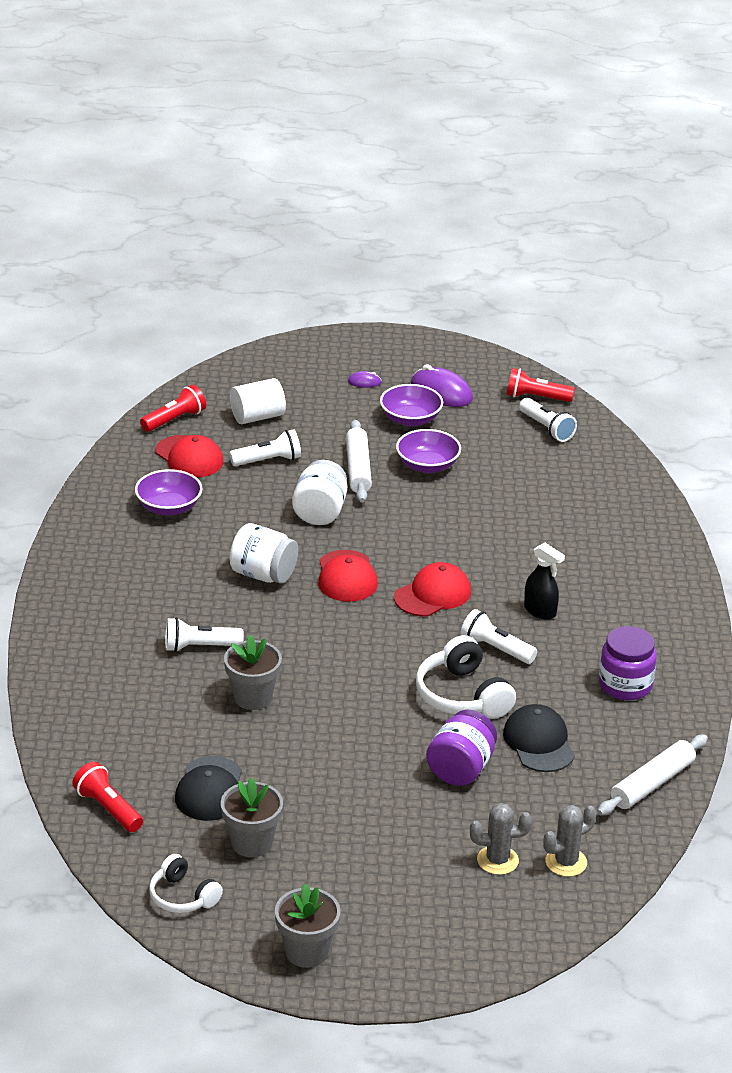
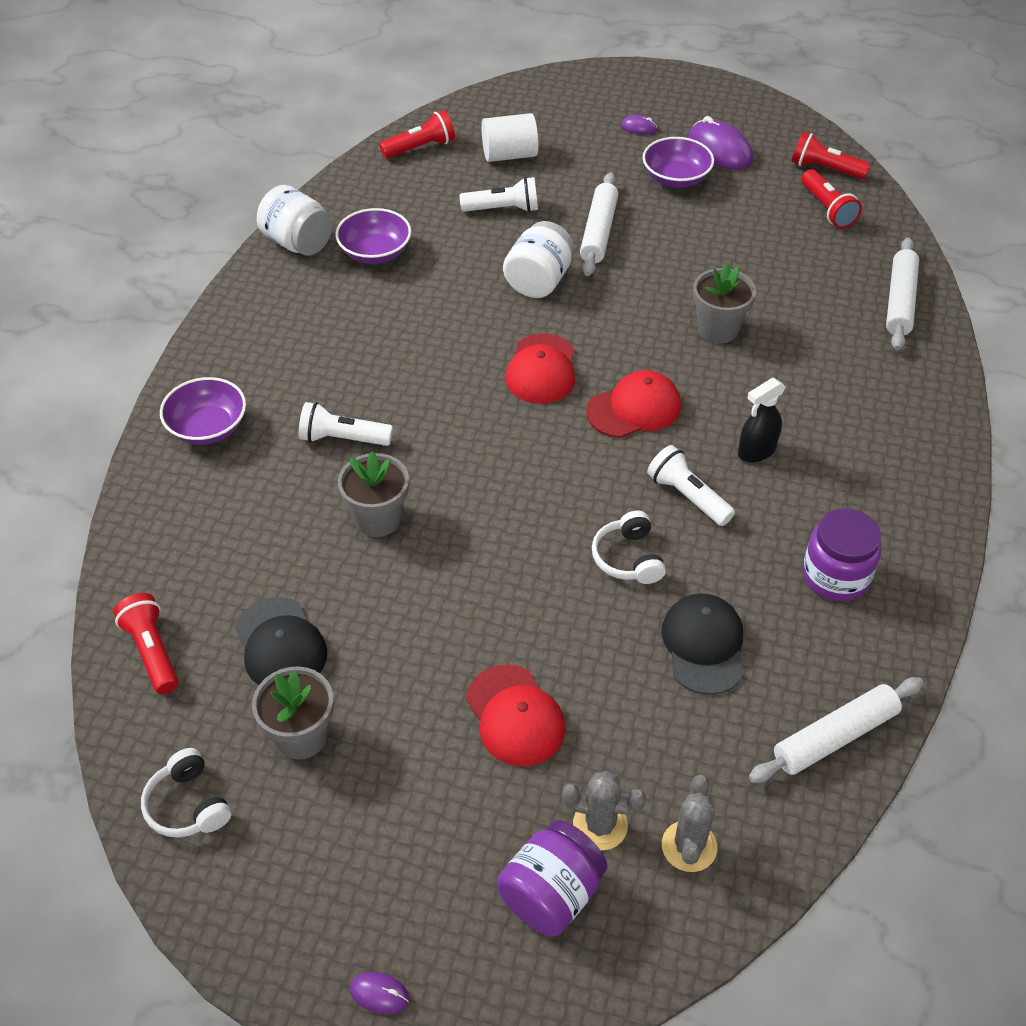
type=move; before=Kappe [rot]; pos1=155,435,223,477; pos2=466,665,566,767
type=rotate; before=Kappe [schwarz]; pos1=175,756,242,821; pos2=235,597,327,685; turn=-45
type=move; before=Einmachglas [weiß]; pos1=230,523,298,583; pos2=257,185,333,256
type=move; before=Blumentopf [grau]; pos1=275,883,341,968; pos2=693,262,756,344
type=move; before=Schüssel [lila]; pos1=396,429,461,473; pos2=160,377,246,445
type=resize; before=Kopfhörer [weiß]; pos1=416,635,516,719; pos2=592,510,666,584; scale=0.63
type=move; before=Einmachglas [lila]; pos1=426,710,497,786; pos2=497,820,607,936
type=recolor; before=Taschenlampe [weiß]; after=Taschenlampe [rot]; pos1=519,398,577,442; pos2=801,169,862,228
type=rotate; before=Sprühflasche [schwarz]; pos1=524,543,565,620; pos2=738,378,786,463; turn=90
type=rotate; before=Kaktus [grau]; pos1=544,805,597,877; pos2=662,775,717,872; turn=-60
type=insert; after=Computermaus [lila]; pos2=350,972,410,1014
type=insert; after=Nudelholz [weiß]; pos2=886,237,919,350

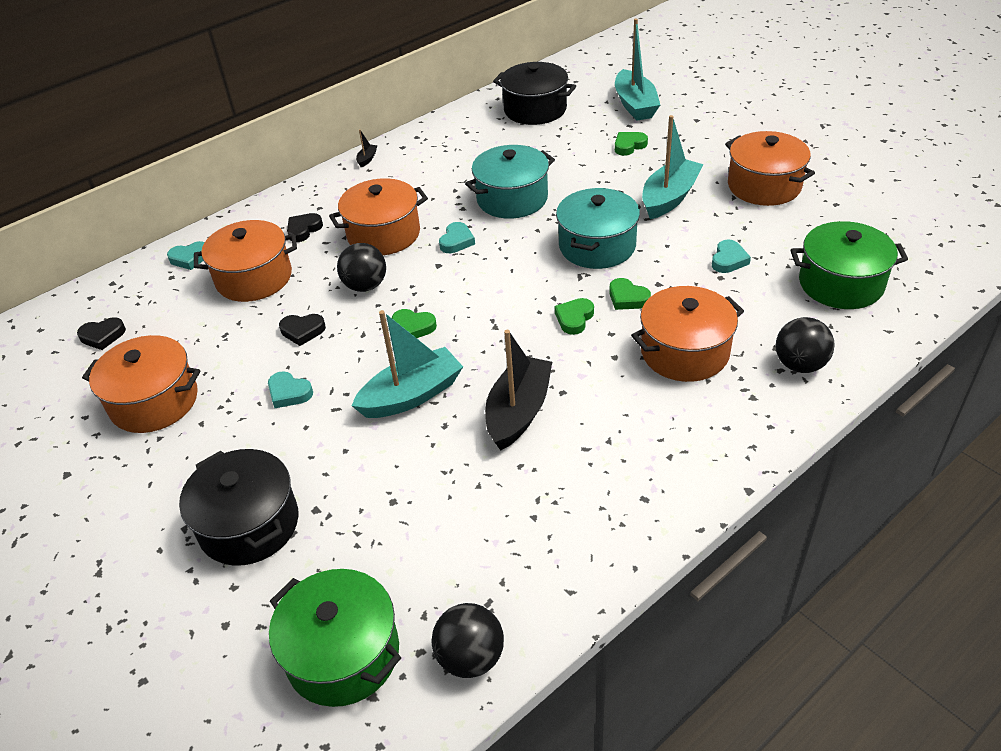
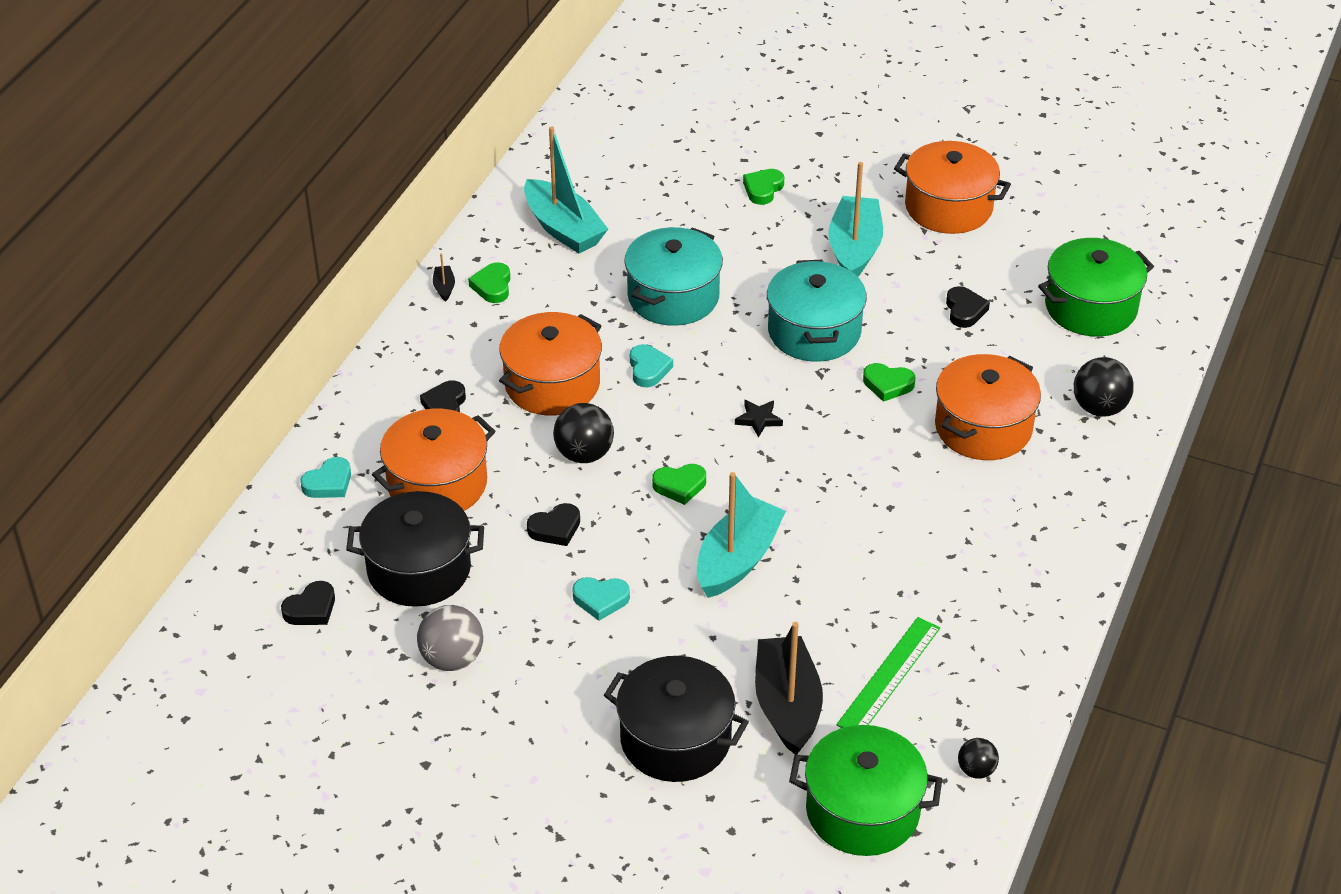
type=replace; before=Kochtopf [orange]; after=Ball [grau]; pos1=82,335,201,433; pos2=417,605,483,671
type=resize; before=Ball [schwarz]; pos1=432,603,504,678; pos2=958,738,999,779; scale=0.59
type=move; before=Boot [schwarz]; pos1=485,330,552,450; pos2=755,622,823,755
type=move; before=Kochtopf [schwarz]; pos1=493,62,576,125; pos2=346,491,484,607
type=move; before=Herz [grün]; pos1=555,298,594,335; pos2=468,262,510,303
type=move; before=Boot [türkis]; pos1=615,19,660,120; pos2=524,126,608,254
type=recolor; before=Herz [türkis]; after=Herz [schwarz]; pos1=712,239,751,273; pos2=946,286,990,328
type=insert; after=Stern [schwarz]; pos2=735,400,783,438
type=insert; after=Lineal [grün]; pos2=836,617,940,728

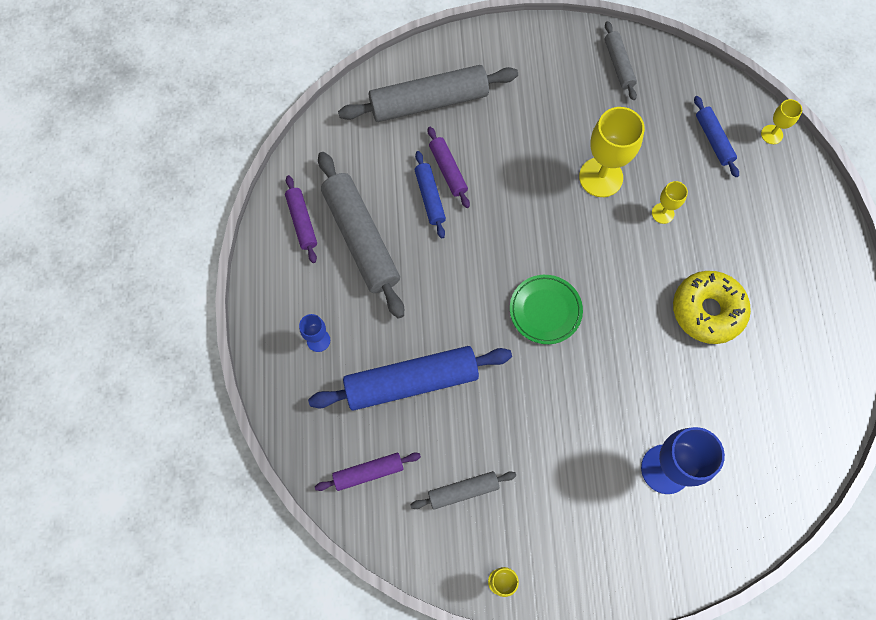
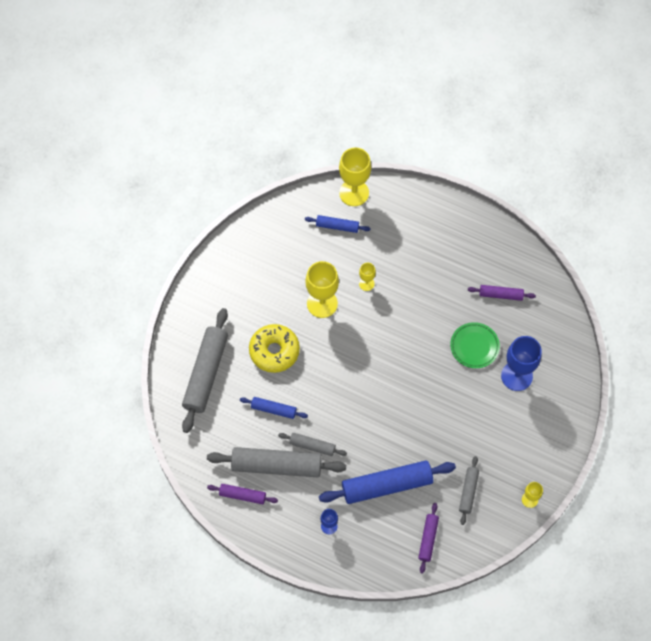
type=rotate; before=Nudelholz [blau]; pos1=308,346,512,411; pos2=319,460,456,504; turn=60
type=move; before=Nudelholz [lila]; pos1=428,127,470,208; pos2=468,285,536,301
type=move; before=Teller [grün]; pos1=510,275,583,344; pos2=450,322,500,368
type=move; before=Nudelholz [grau]; pos1=605,21,637,100; pos2=278,433,347,456
type=move; before=Donut [gelb]; pos1=673,271,751,344; pos2=249,324,300,373
type=resize; before=Kelch [gelb]; pos1=761,99,802,144; pos2=339,148,371,206; scale=1.98

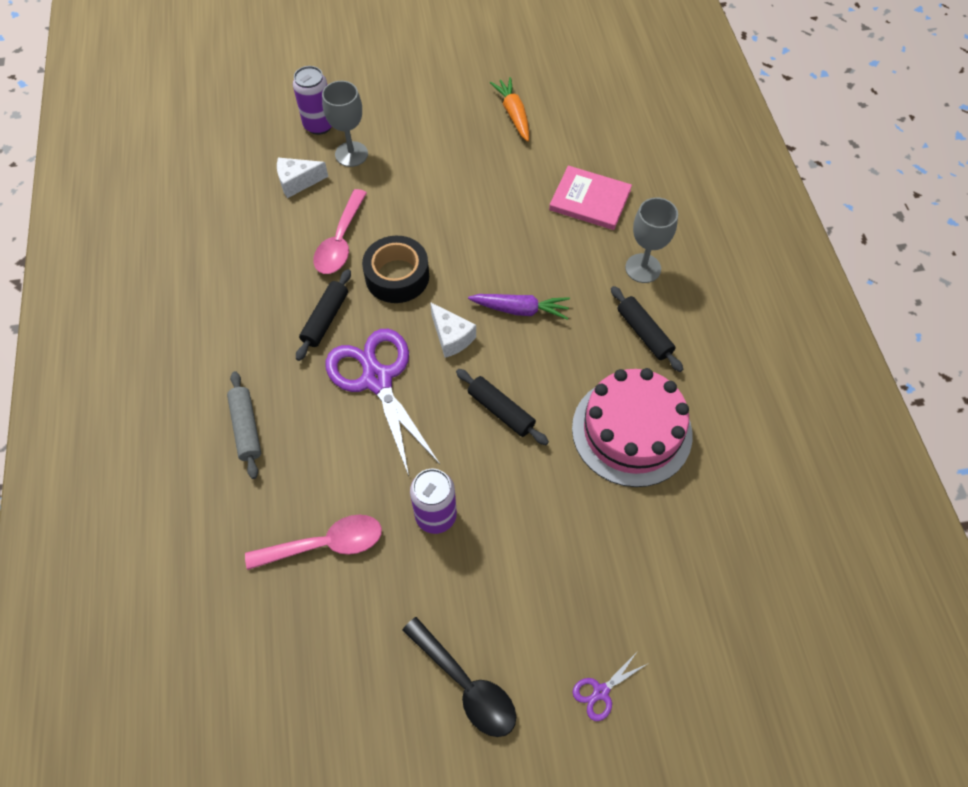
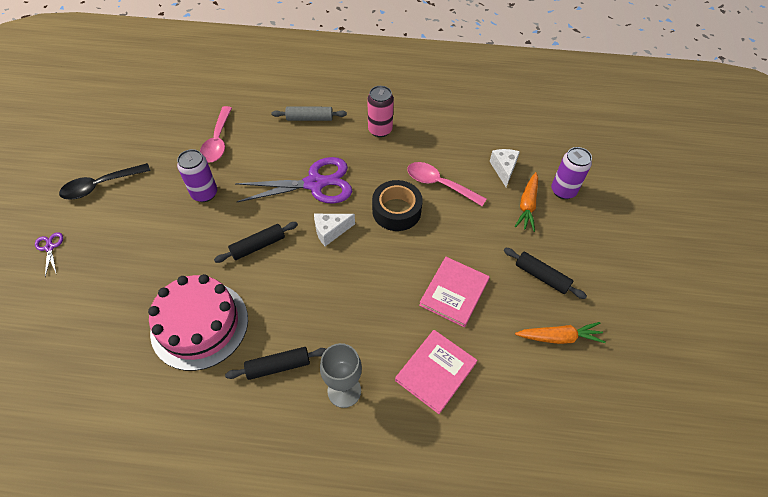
type=move; before=Nudelholz [schwarz]; pos1=296,269,351,361; pos2=504,248,587,299
type=replace; before=Kelch [grau]; after=Karotte [orange]; pos1=322,81,368,167; pos2=515,172,538,232
type=delete; before=Karotte [lila]; pos1=468,294,570,320
type=insert; after=Dose [rosa]; pos2=367,86,394,137
type=insert; after=Buch [rosa]; pos2=419,257,490,327

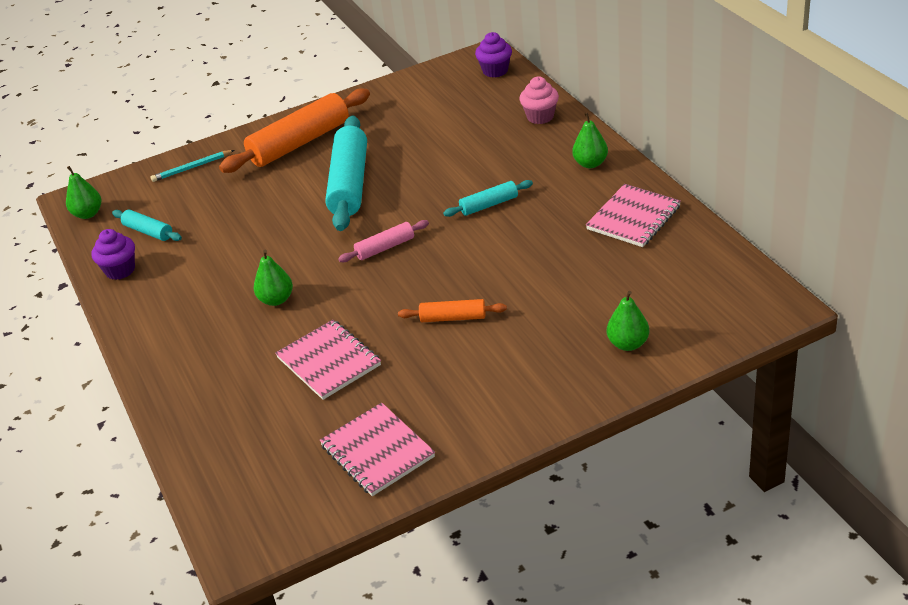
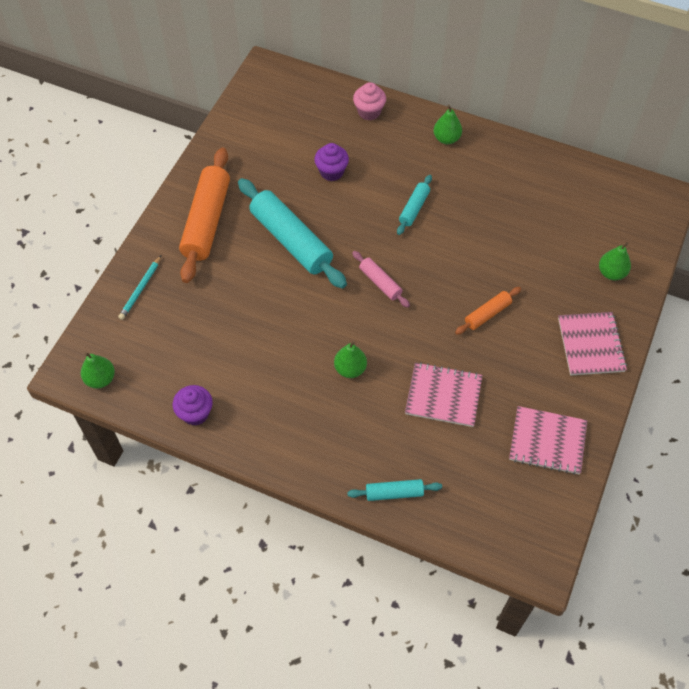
type=move; before=Nudelholz [türkis]; pos1=112,210,182,241; pos2=347,479,442,501
type=rotate; before=Nudelholz [rosa]; pos1=338,220,429,262; pos2=352,251,410,308; turn=-60
type=move; before=Muffin [lila]; pos1=475,32,512,78; pos2=314,143,349,181
type=move; before=Notizbuch [rosa]; pos1=586,184,681,247; pos2=558,312,627,375

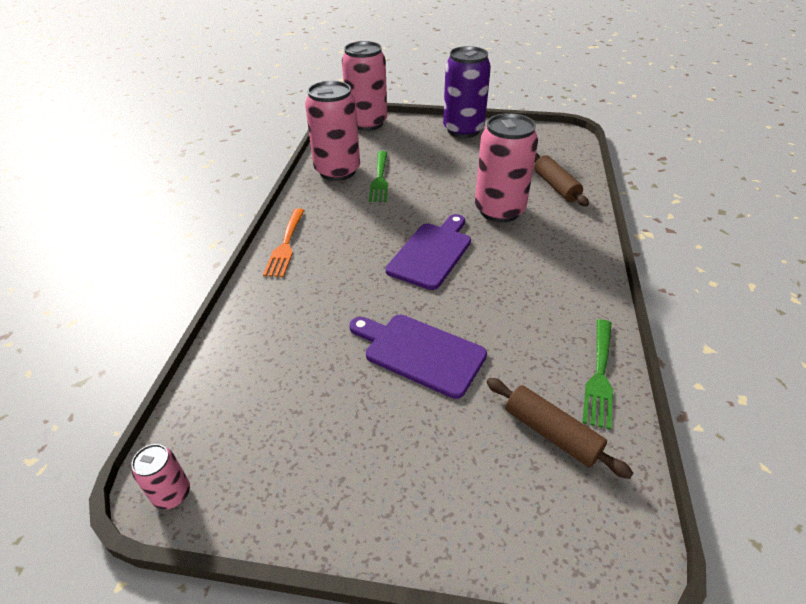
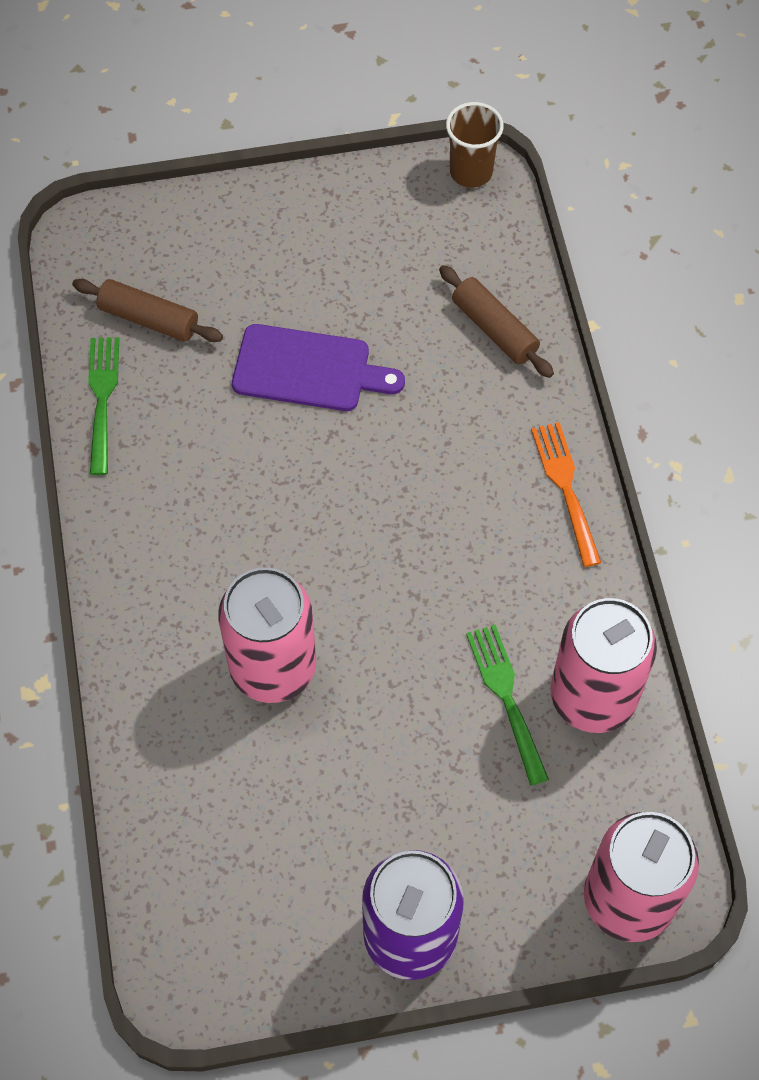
type=replace; before=Dose [rosa]; after=Becher [braun]; pos1=132,444,190,510; pos2=446,102,504,188
type=delete; before=Schneidebrett [lila]; pos1=386,214,471,290
type=move; before=Nudelholz [braun]; pos1=534,153,589,206; pos2=439,265,554,378

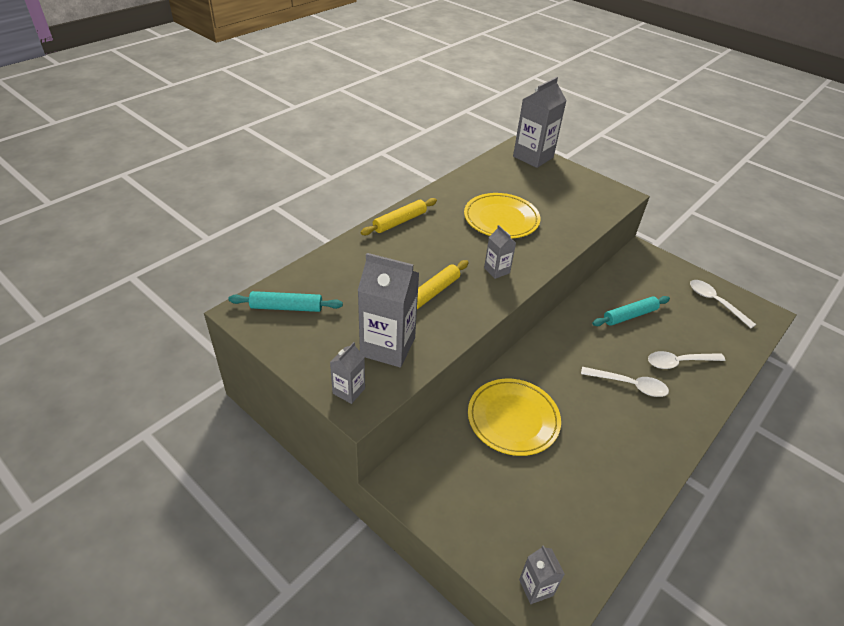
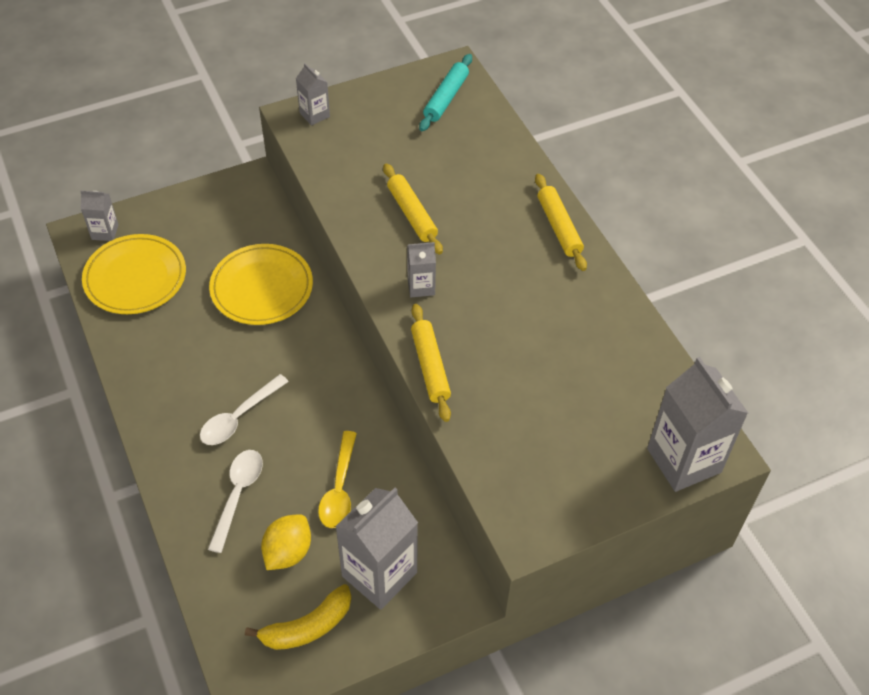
type=move; before=Getränkekarton [grau]; pos1=358,253,419,368; pos2=335,488,418,610
type=move; before=Teller [gelb]; pos1=464,193,541,238; pos2=82,234,186,314
type=replace; before=Nudelholz [türkis]; after=Löffel [gelb]; pos1=592,296,670,326; pos2=318,431,357,528
type=replace; before=Löffel [weiß]; after=Banane [gelb]; pos1=690,280,756,328; pos2=245,584,351,650
type=insert; after=Zitrone [gelb]; pos2=261,514,311,570
type=insert; after=Nudelholz [gelb]; pos2=411,304,451,422

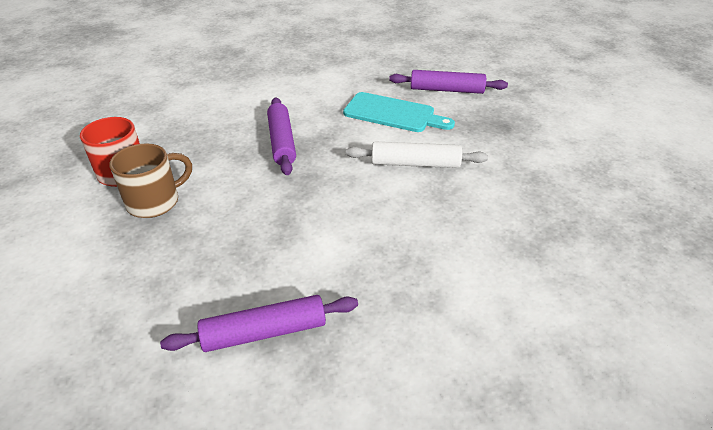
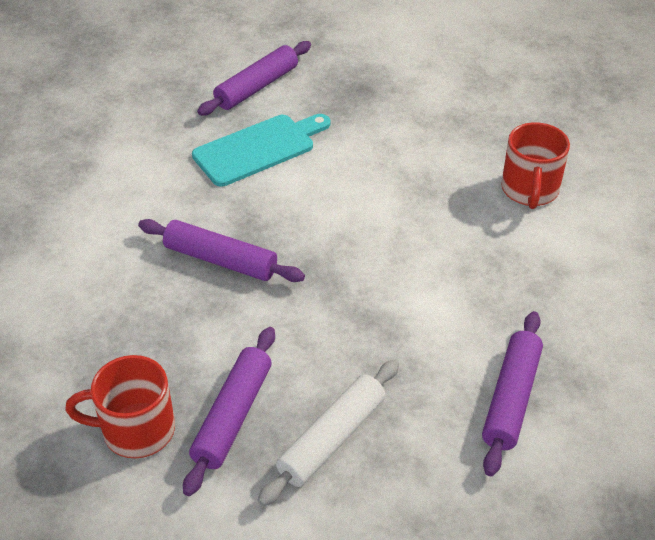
type=replace; before=Tasse [braun]; after=Nudelholz [lila]; pos1=109,143,192,218; pos2=183,327,275,496
type=move; before=Nudelholz [weiß]; pos1=346,141,488,168; pos2=257,360,399,506
type=insert; after=Tasse [rot]; pos2=501,122,570,209

